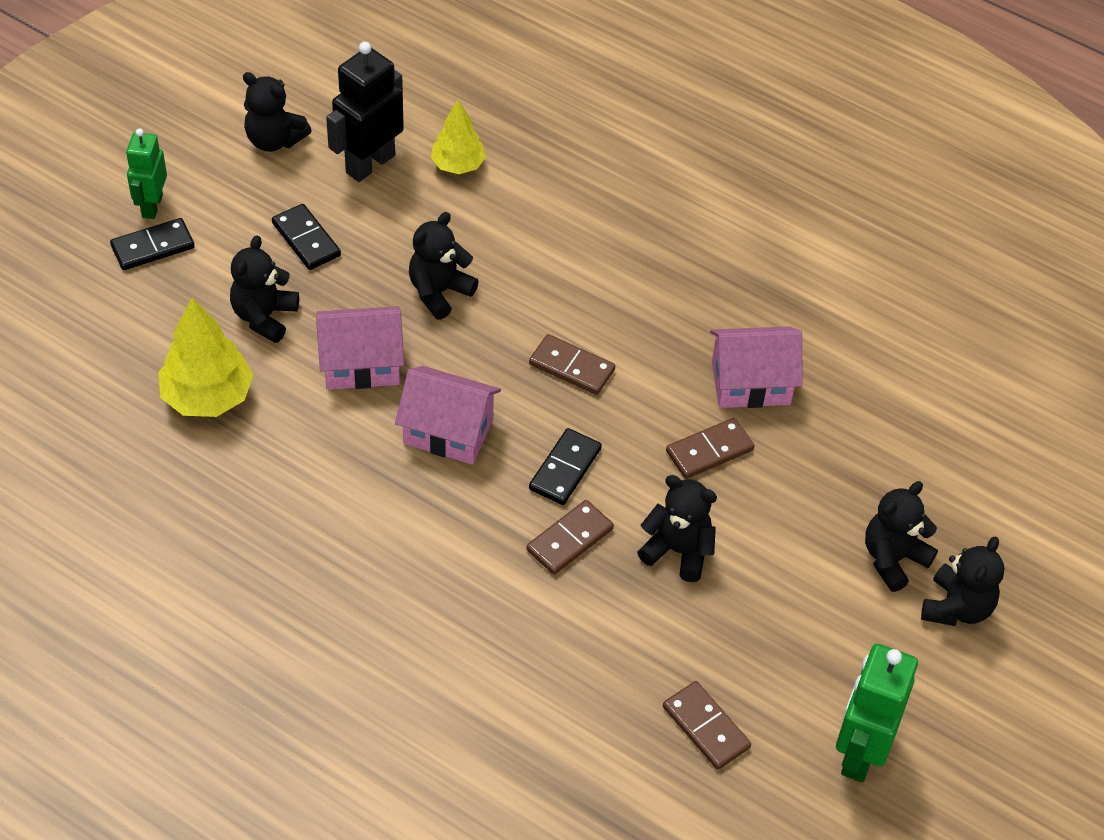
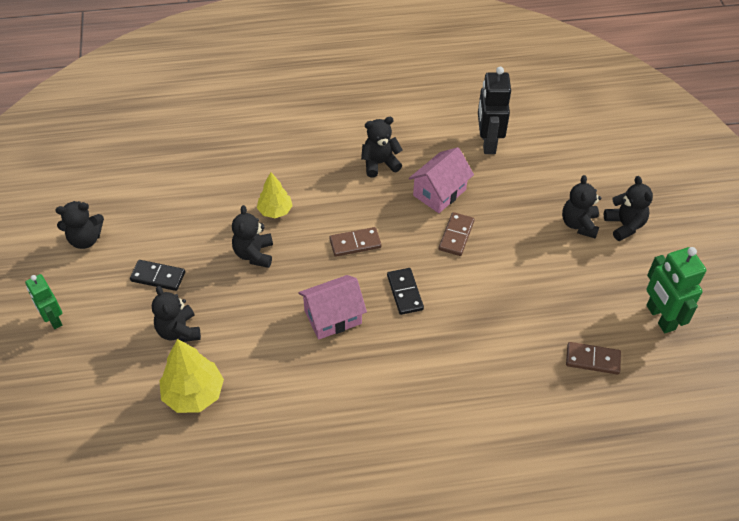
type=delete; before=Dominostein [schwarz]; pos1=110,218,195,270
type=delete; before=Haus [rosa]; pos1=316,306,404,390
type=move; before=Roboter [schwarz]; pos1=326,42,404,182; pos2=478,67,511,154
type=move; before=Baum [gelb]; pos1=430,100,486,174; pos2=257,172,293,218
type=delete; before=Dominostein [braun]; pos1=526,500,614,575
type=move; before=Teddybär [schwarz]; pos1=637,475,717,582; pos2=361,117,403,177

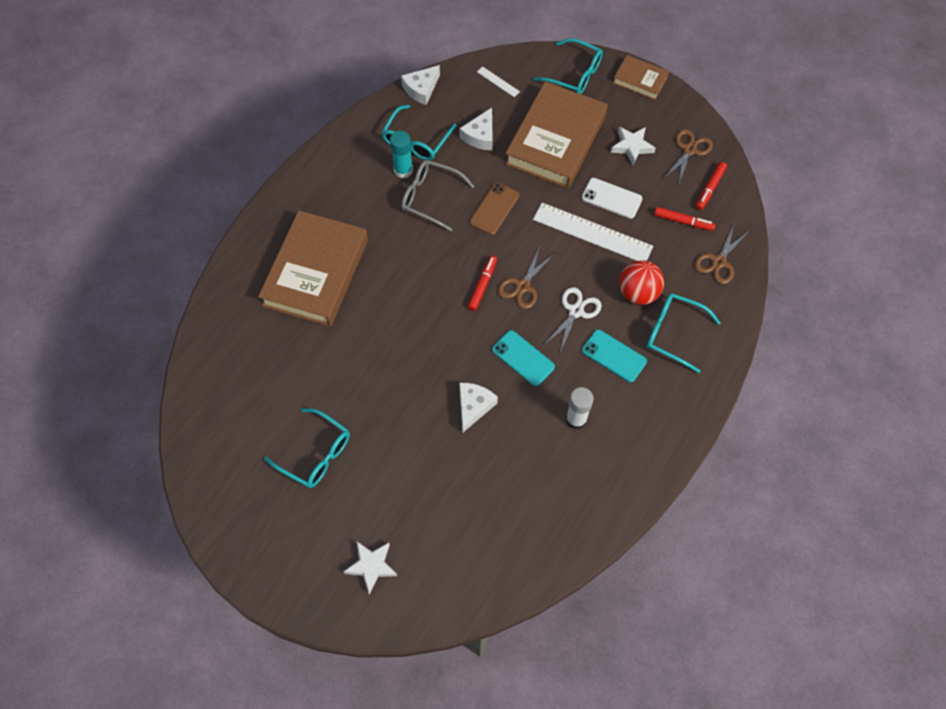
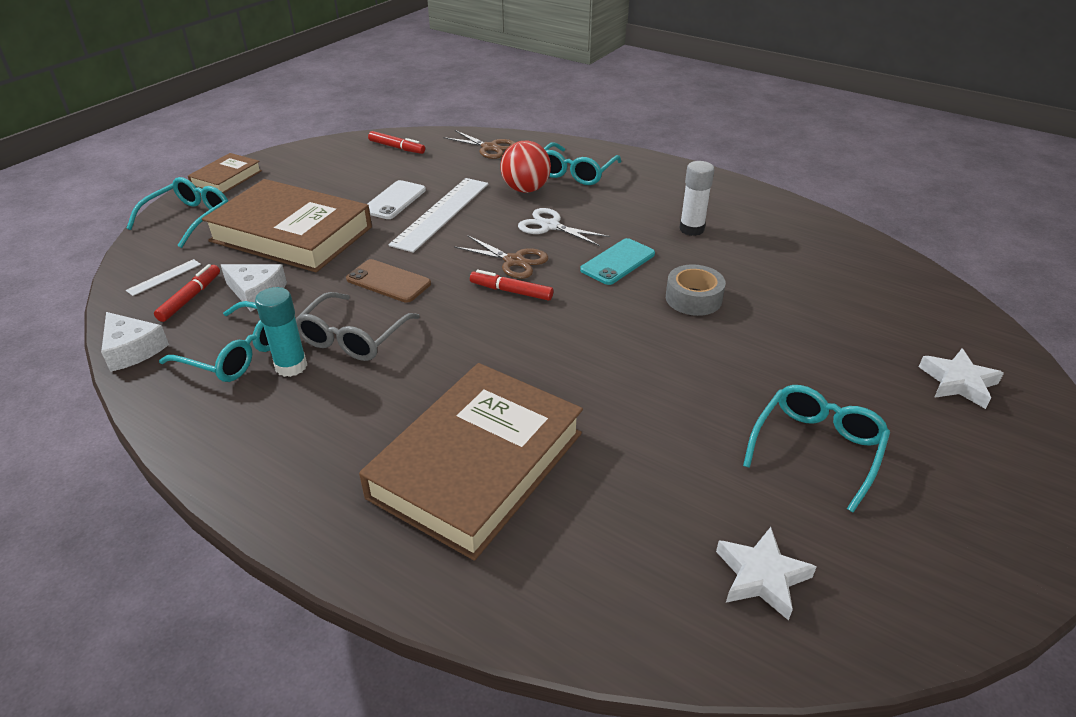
type=rotate; before=Buch [braun]; pos1=258,210,368,327; pos2=359,363,583,561; turn=-75
type=replace; before=Käse [weiß]; after=Klebeband [grau]; pos1=459,383,498,432; pos2=666,264,726,316
type=delete; before=Handy [türkis]; pos1=582,329,647,382
type=move; before=Stern [weiß]; pos1=611,127,656,166; pos2=716,527,817,620
type=move; before=Filzstift [rot]; pos1=654,207,716,231; pos2=154,264,220,322
type=delete; before=Schere [braun]; pos1=663,129,713,186

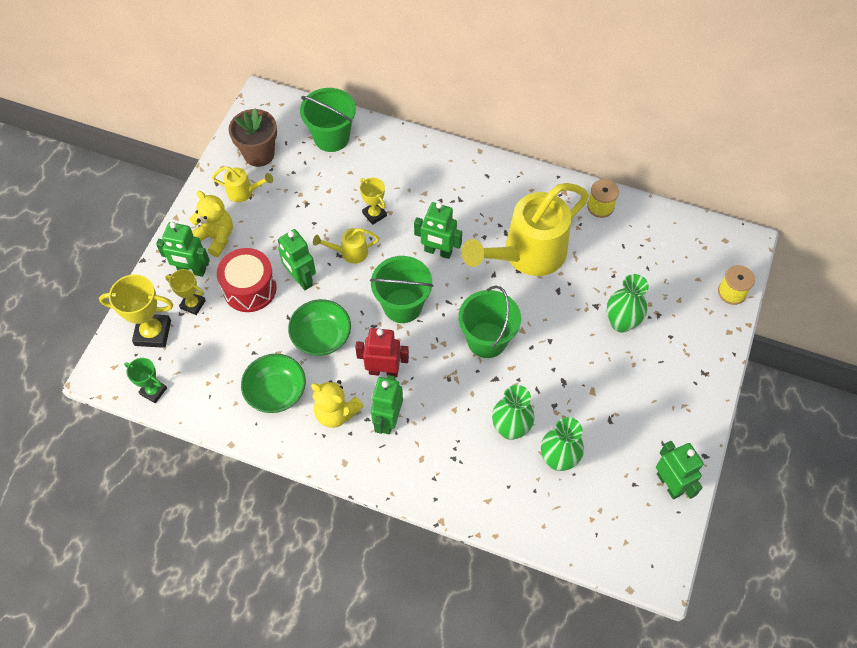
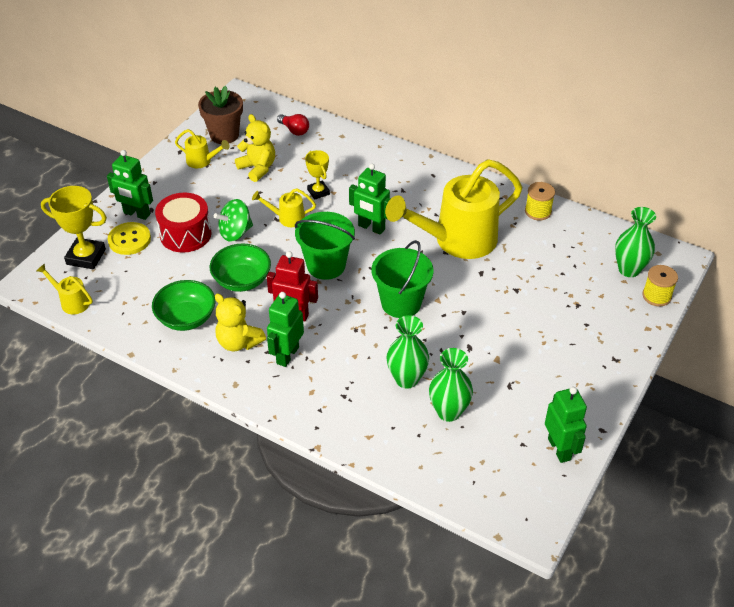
type=replace; before=Pokal [grün]; after=Gießkanne [gelb]; pos1=124,358,167,403; pos2=36,263,93,314
type=replace; before=Pokal [gelb]; after=Knopf [gelb]; pos1=165,269,206,315; pos2=108,222,151,255
type=move; before=Teddybär [gelb]; pos1=189,191,233,257; pos2=235,114,275,182
type=replace; before=Roboter [grün]; after=Kreisel [grün]; pos1=278,229,316,290; pos2=214,199,253,242
type=replace; before=Eimer [grün]; after=Glühbirne [rot]; pos1=300,88,356,152; pos2=277,114,309,136
type=move; before=Vase [grün]; pos1=607,274,649,333; pos2=615,207,656,277

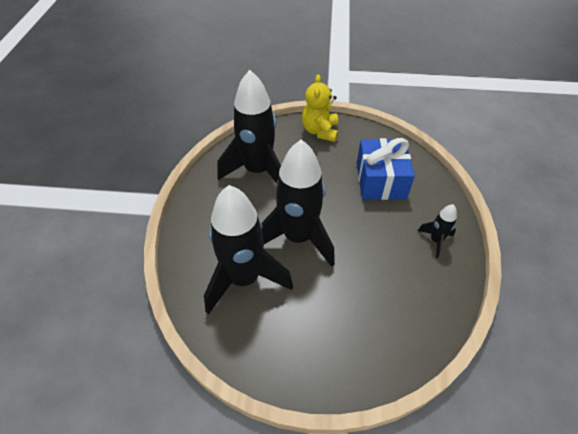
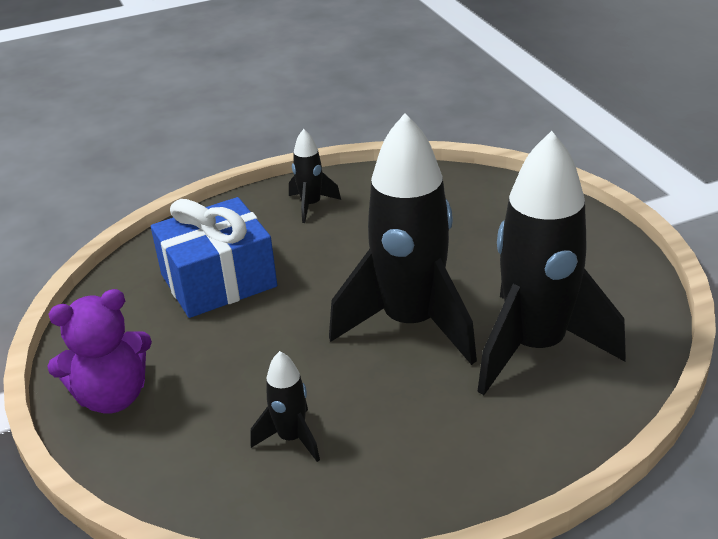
type=resize; before=Rakete [schwarz]; pos1=217,70,281,184; pos2=250,351,320,462; scale=0.44
type=recolor; before=Teddybär [gelb]; after=Teddybär [lila]; pos1=302,74,338,142; pos2=47,289,152,414

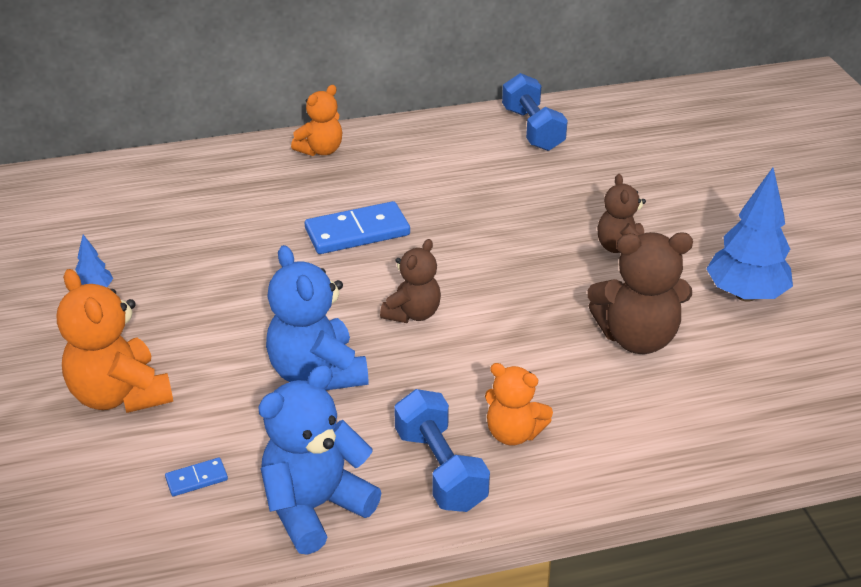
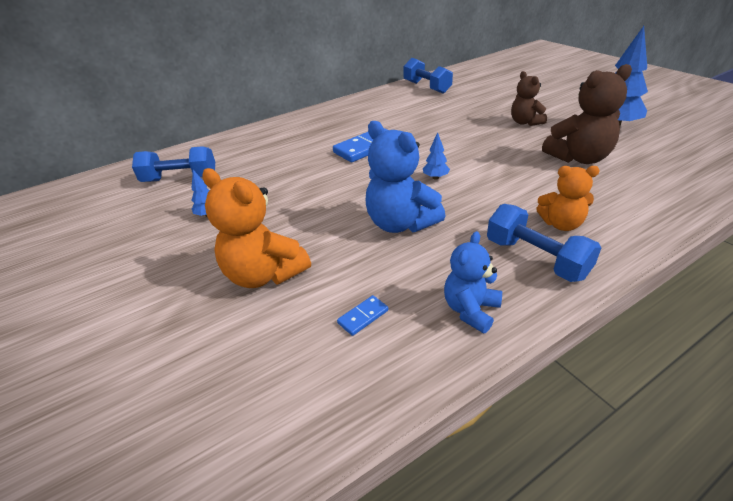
type=resize; before=Teddybär [blau]; pos1=258,365,381,555; pos2=444,231,502,334; scale=0.63
type=delete; before=Teddybär [orange]; pos1=291,85,342,156
type=replace; before=Teddybär [braun]; after=Baum [blau]; pos1=380,239,441,323; pos2=423,132,450,180
type=insert; after=Hantel [blau]; pos2=132,146,215,182

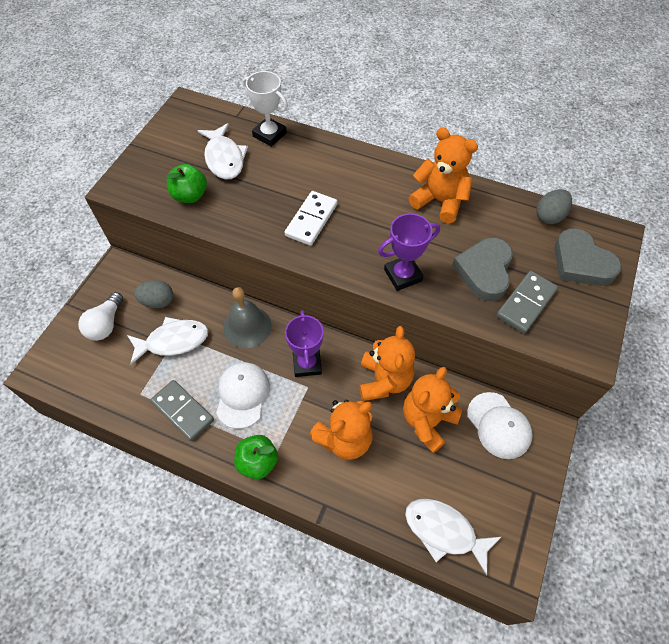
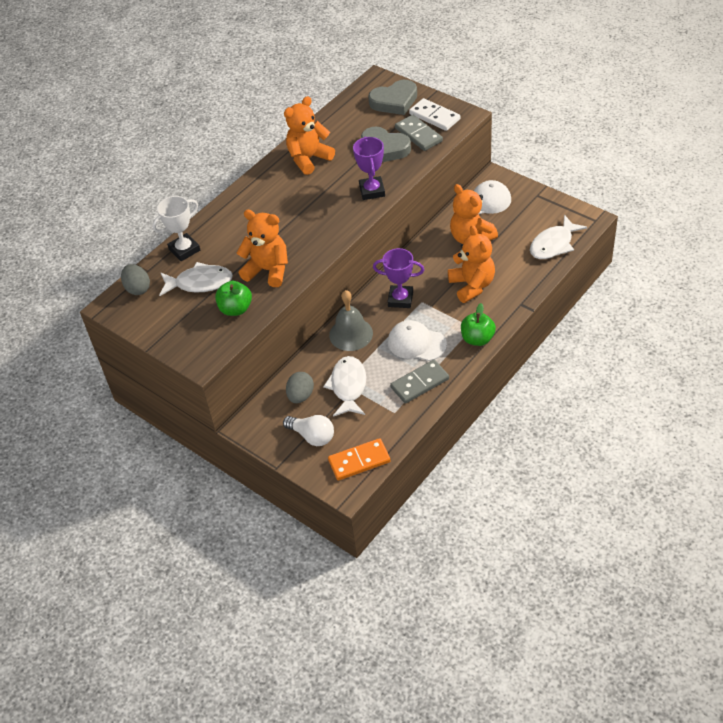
type=move; before=Dominostein [weiß]; pos1=285,191,338,246; pos2=409,98,460,131
type=move; before=Teddybär [orange]; pos1=359,326,415,401; pos2=237,210,288,287
type=move; before=Ei [grau]; pos1=536,189,572,224; pos2=121,264,150,295
type=insert; after=Dominostein [orange]; pos2=328,438,390,480

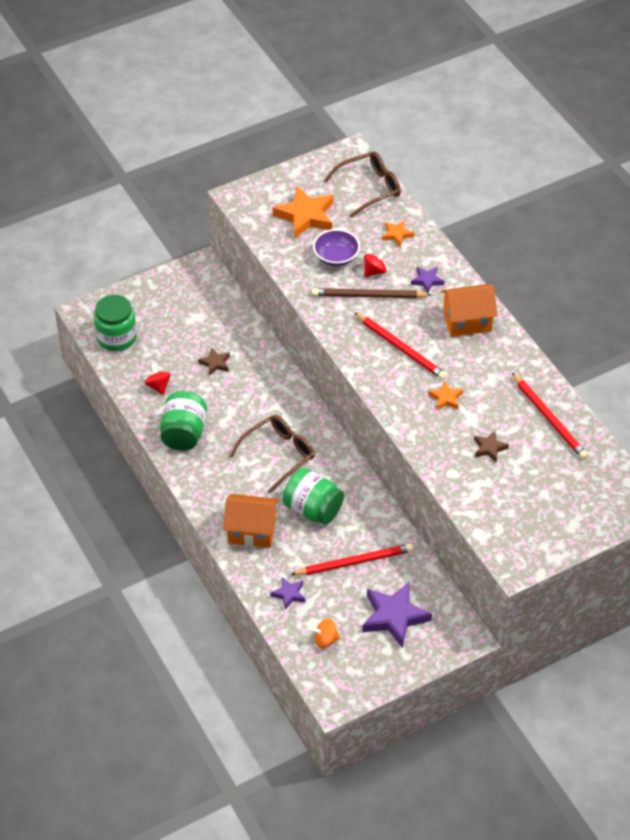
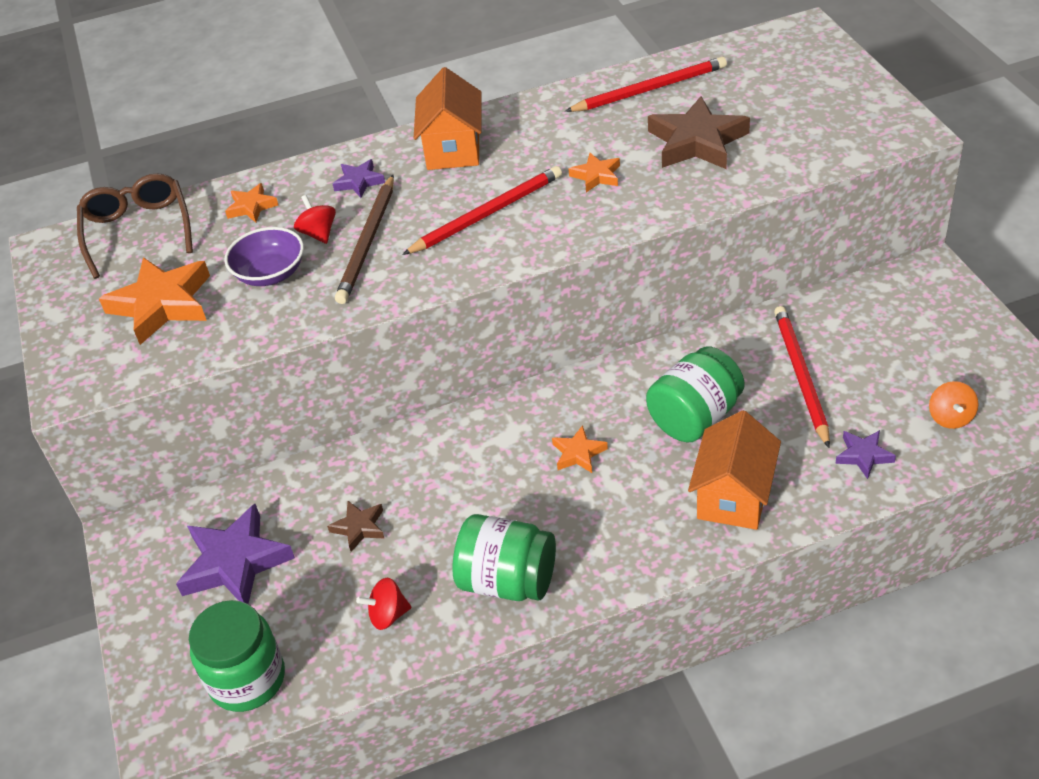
type=replace; before=Brille [braun]; after=Stern [orange]; pos1=229,415,315,493; pos2=552,425,608,473
type=move; before=Stern [lila]; pos1=362,582,432,648; pos2=176,504,295,604
type=resize; before=Stern [braun]; pos1=474,431,509,463; pos2=648,96,750,169; scale=1.96

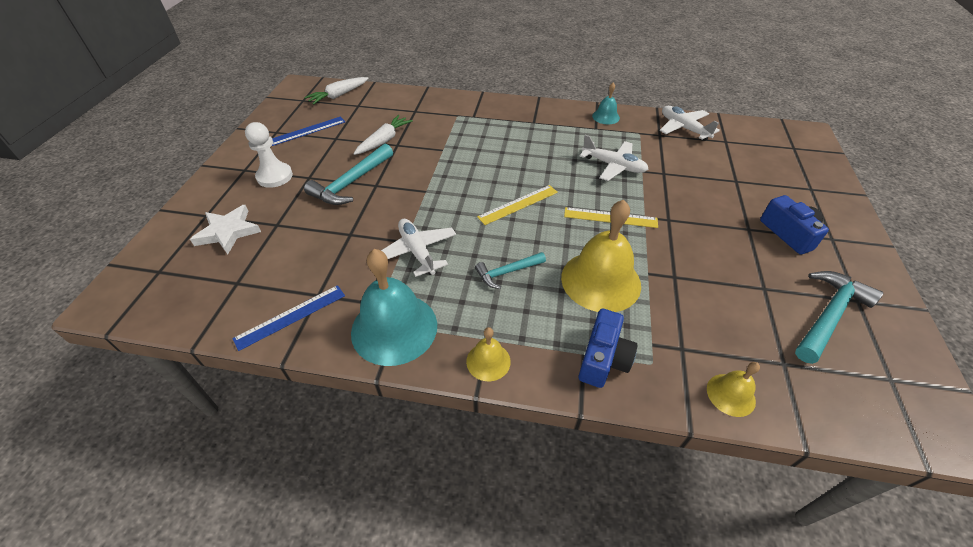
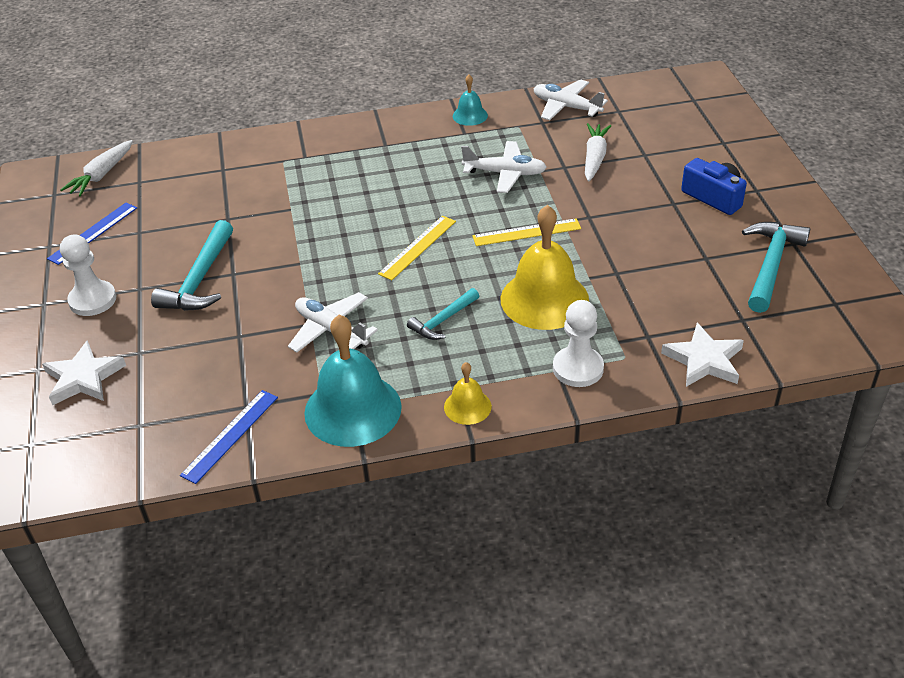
type=move; before=Karotte [weiß]; pos1=354,115,413,155; pos2=585,123,611,181
type=replace; before=Kamera [blau]; after=Bauer [weiß]; pos1=579,309,637,388; pos2=553,300,604,387
type=replace; before=Glocke [gelb]; after=Stern [weiß]; pos1=707,362,760,417; pos2=661,323,744,387

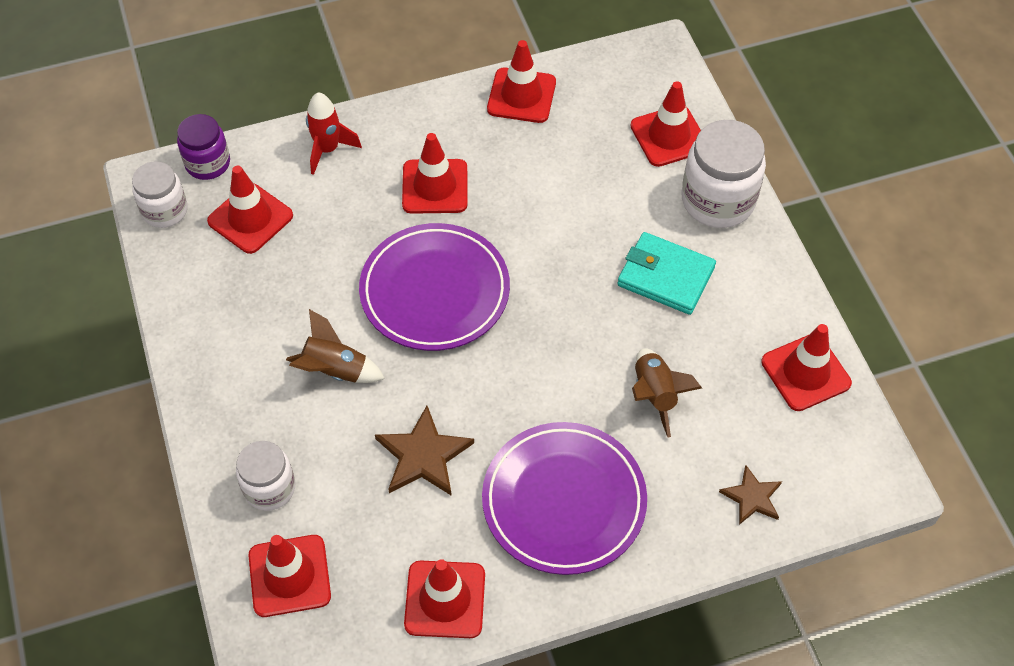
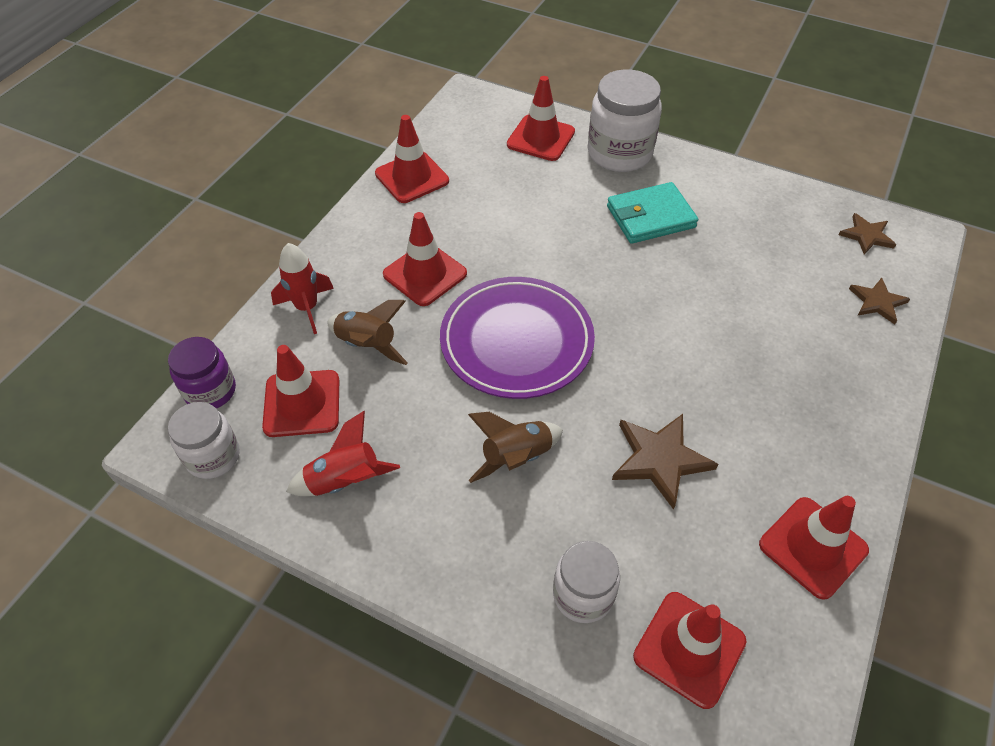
type=delete; before=Teller [lila]; pos1=482,422,647,575
type=move; before=Rakete [braun]; pos1=632,348,702,437; pos2=327,300,408,365
type=delete; before=Leitkegel [rot]; pos1=761,324,852,411
type=insert; after=Rakete [rot]; pos2=286,411,400,496
type=insert; after=Stern [braun]; pos2=839,213,896,255

